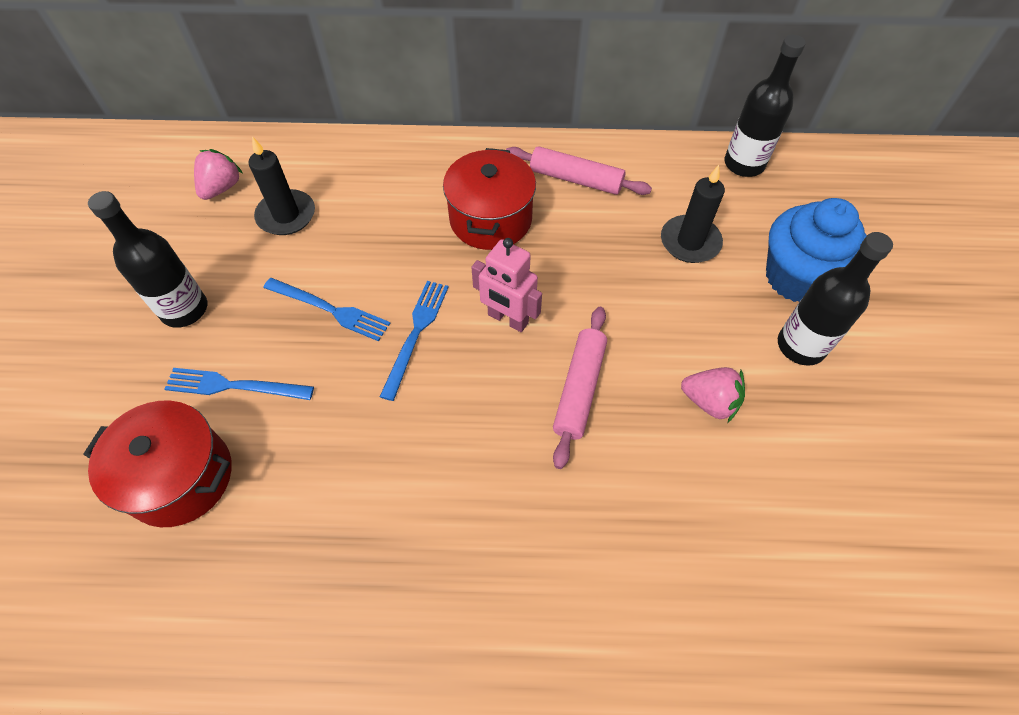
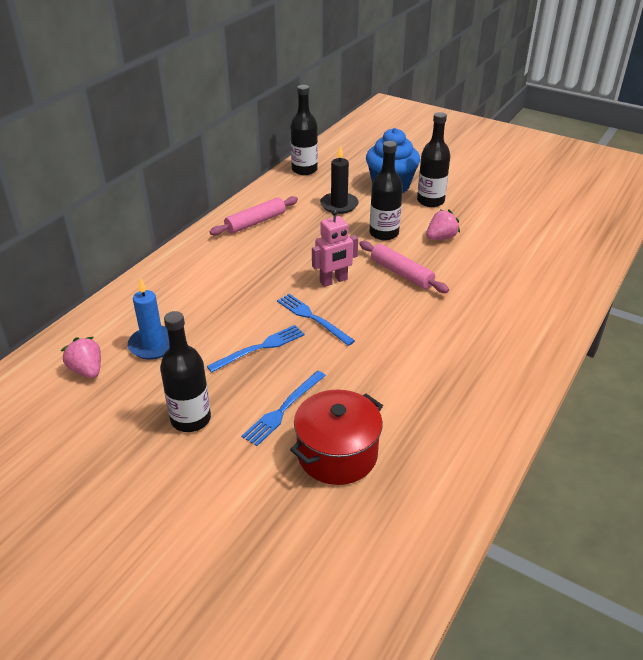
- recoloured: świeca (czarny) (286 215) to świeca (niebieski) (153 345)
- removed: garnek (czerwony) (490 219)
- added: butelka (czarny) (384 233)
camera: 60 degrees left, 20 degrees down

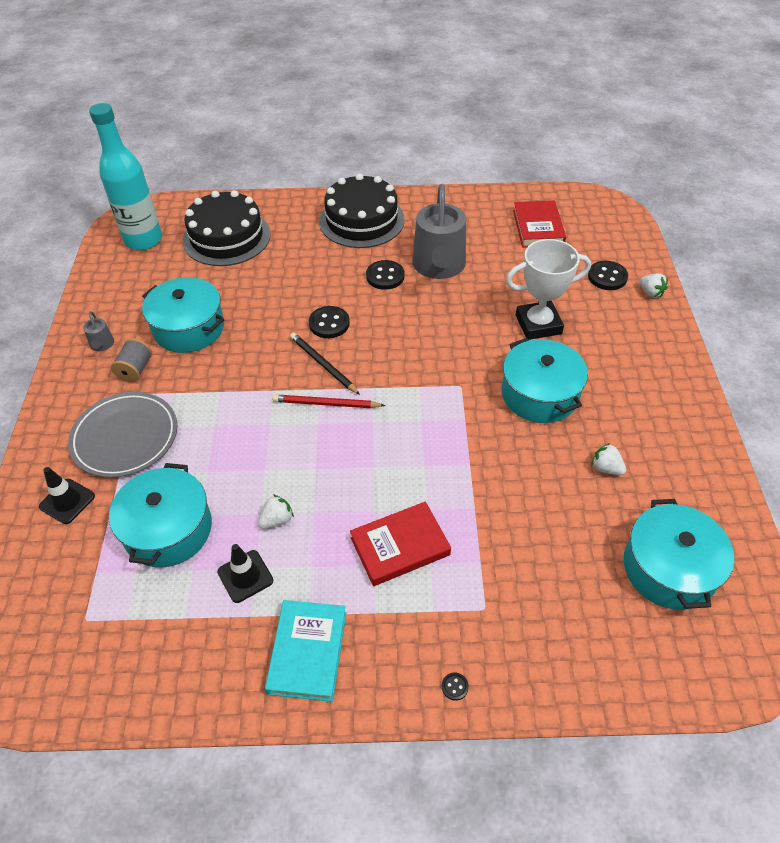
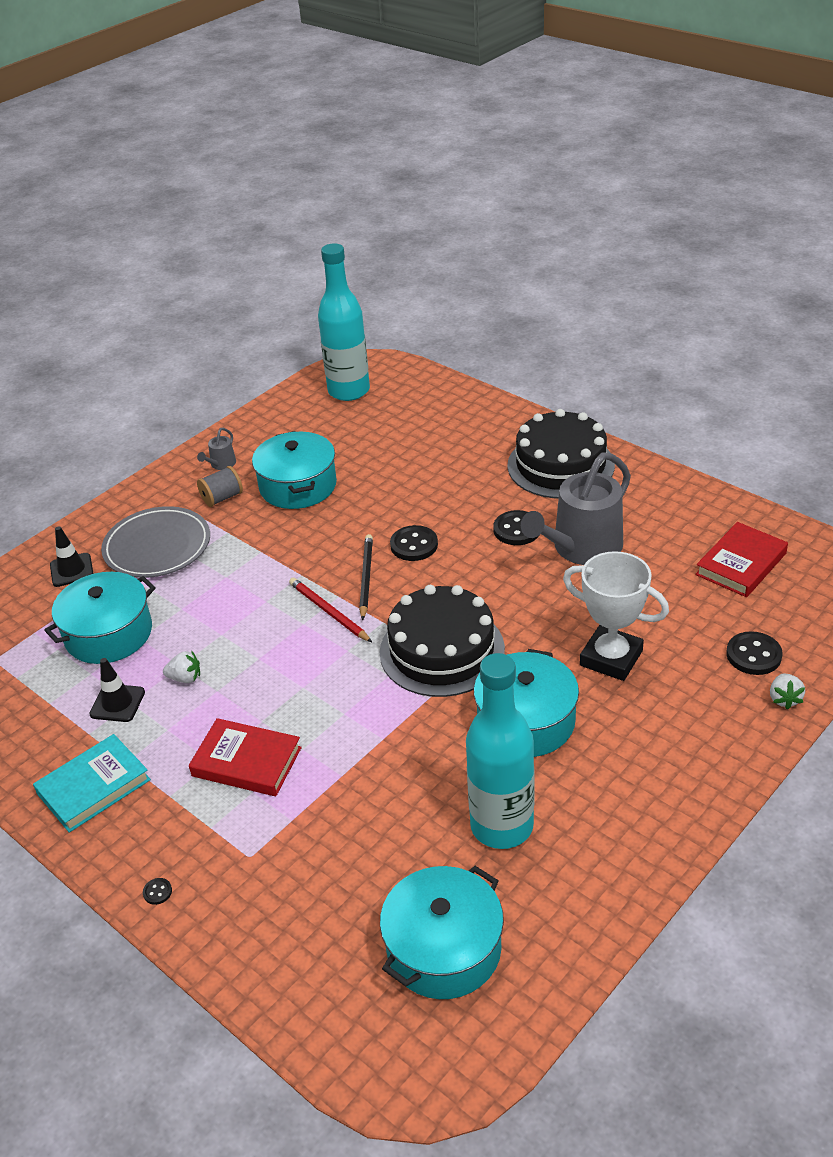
- moved: tort (czarny) (227 237) to (442 650)
- replaced: truskawka (biały) (606 468) to butelka (turkusowy) (502 826)
camera: 45 degrees right, 10 degrees down

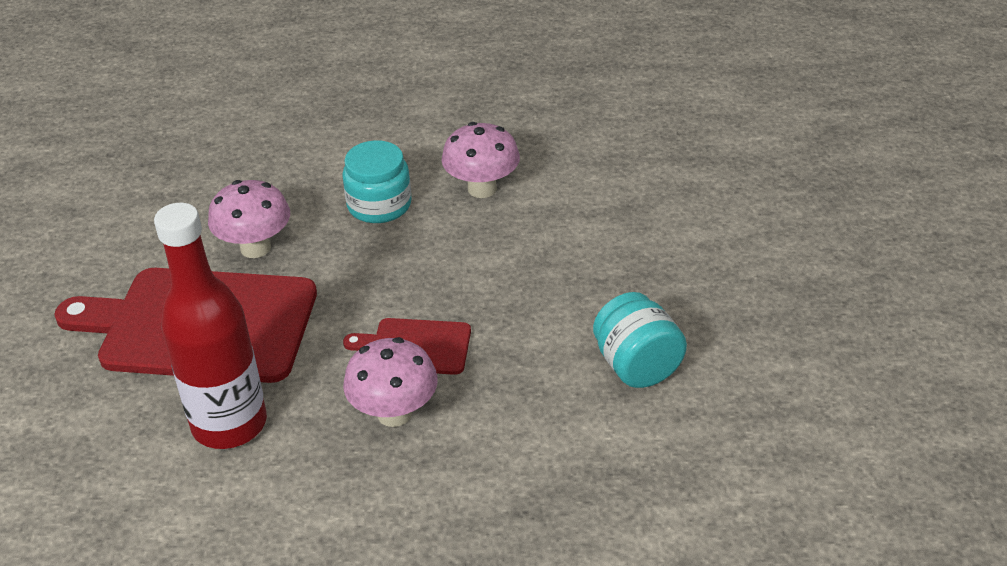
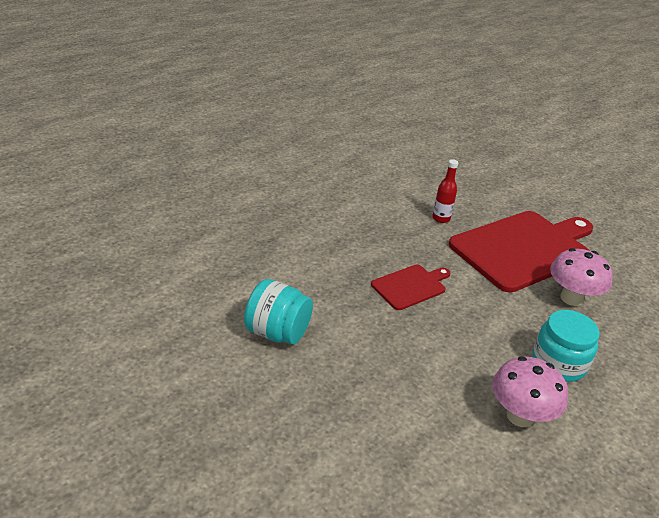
- resized: butelka (czerwony) (229 424) = (441 218) x0.43
- removed: grzyb (różowy) (394 413)
camera: 135 degrees right, 5 degrees down

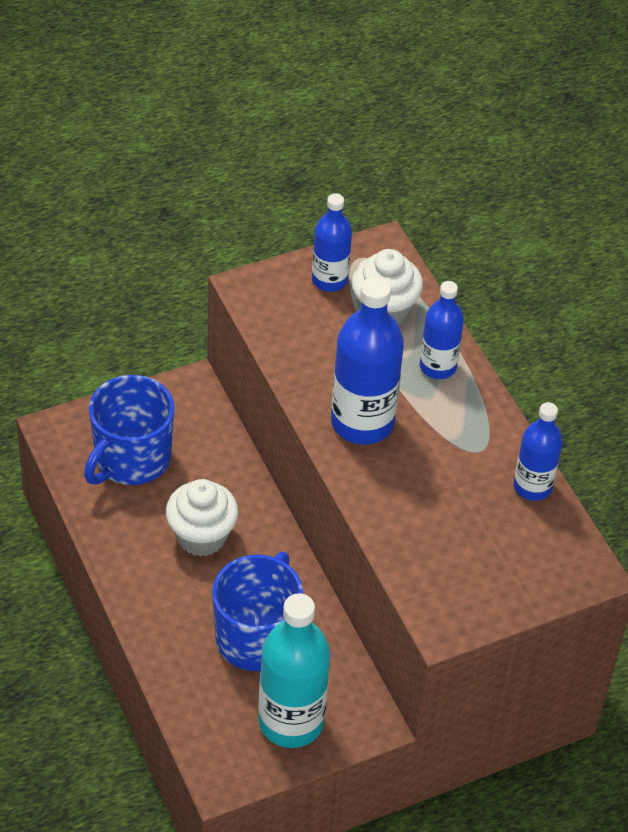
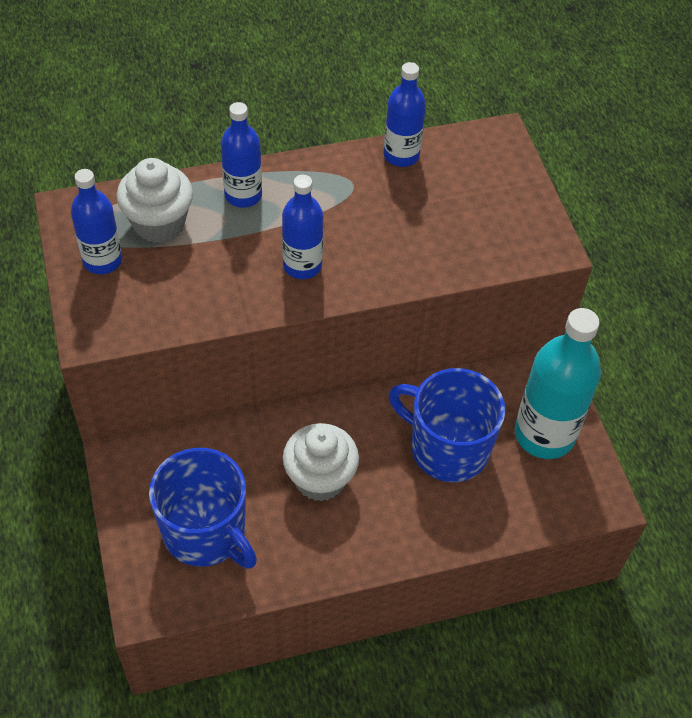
- resized: butelka (niebieski) (362 423) = (302 265) x0.60
camera: 80 degrees left, 5 degrees up

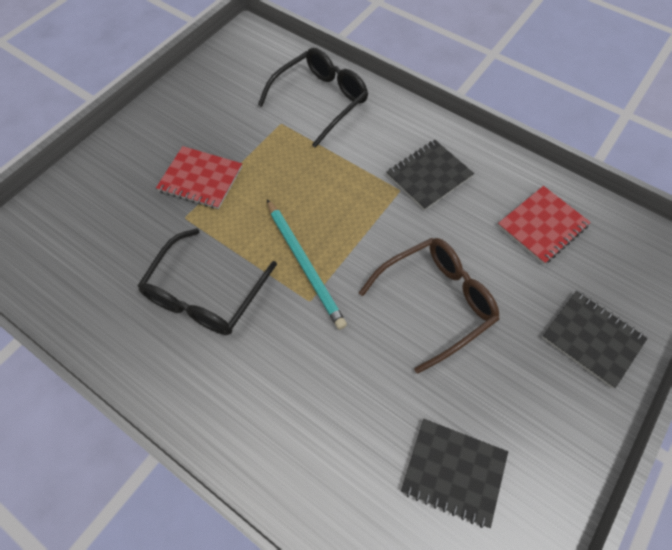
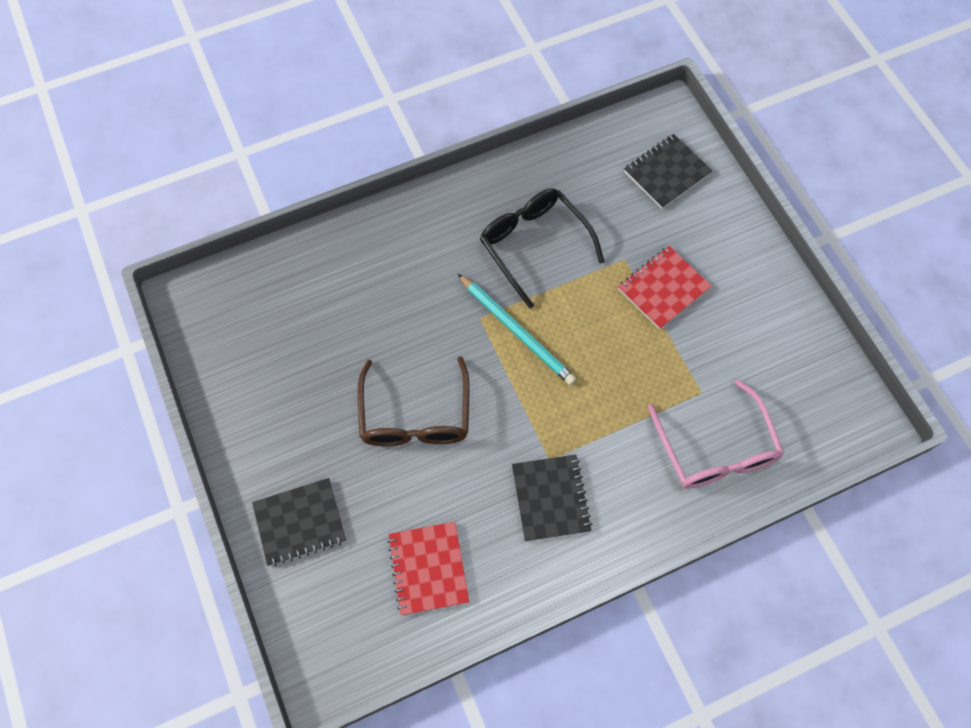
- recoloured: okulary (czarny) (320 101) to okulary (różowy) (715 449)
- turned: ołówek (turkusowy) (304 264) = (517 331) 135 degrees counterclockwise
- moved: zeszyt (czarny) (453 472) to (667 173)
camera: 120 degrees right, 5 degrees up

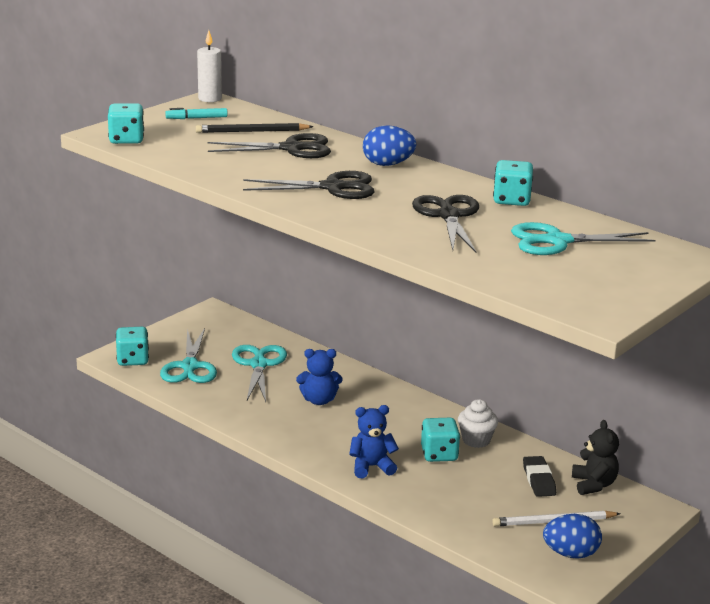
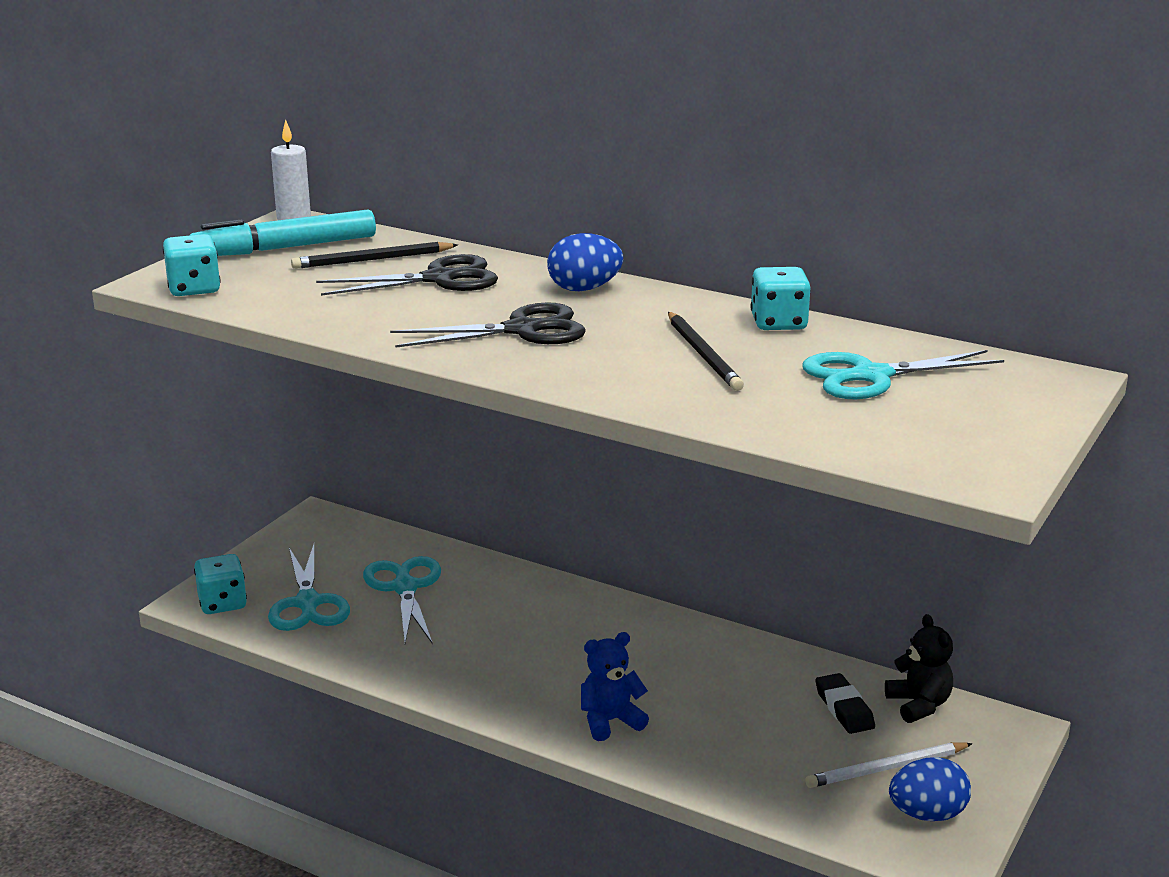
- resized: flamaster (turkusowy) (196 118) = (285 248) x2.08
- replaced: nożyczki (czarny) (448 215) to ołówek (czarny) (703 354)
- removed: miś (niebieski) (319 400)
- removed: muffinka (biały) (476 440)
- removed: kostka do gry (turkusowy) (439 454)
camera: 10 degrees left, 0 degrees up

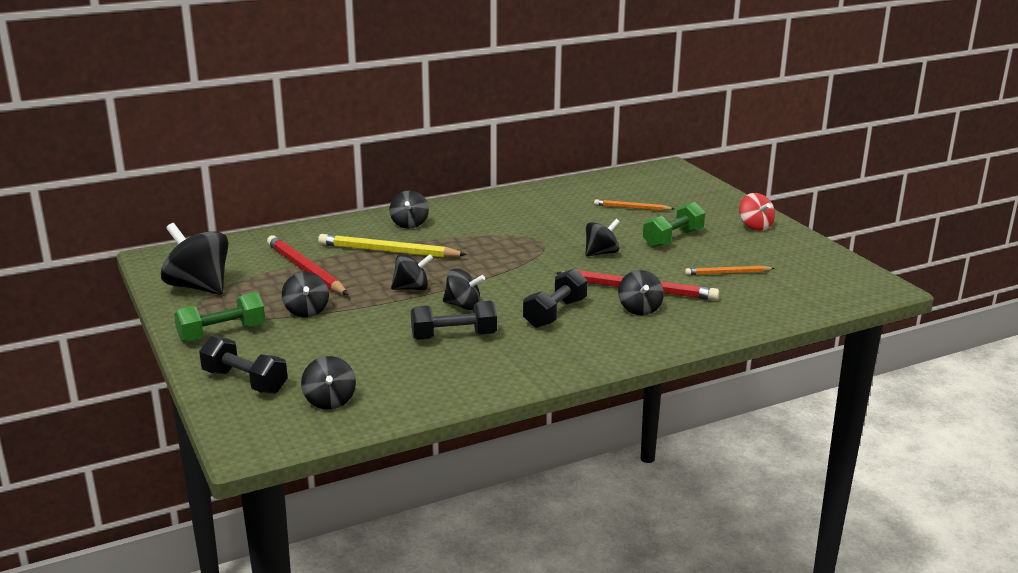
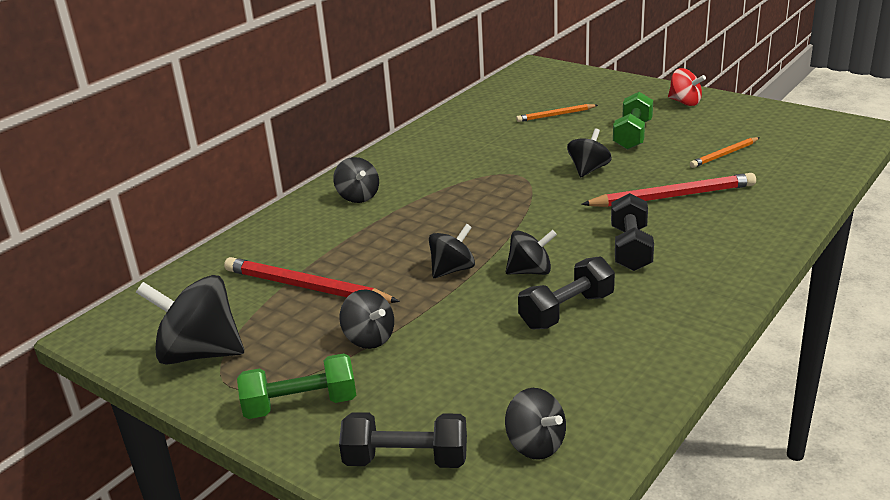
- removed: ołówek (żółty) (388 251)
- removed: bączek (czarny) (639 309)
- turned: hantel (zielony) (222 333) = (300 405) 45 degrees clockwise
camera: 25 degrees left, 5 degrees up

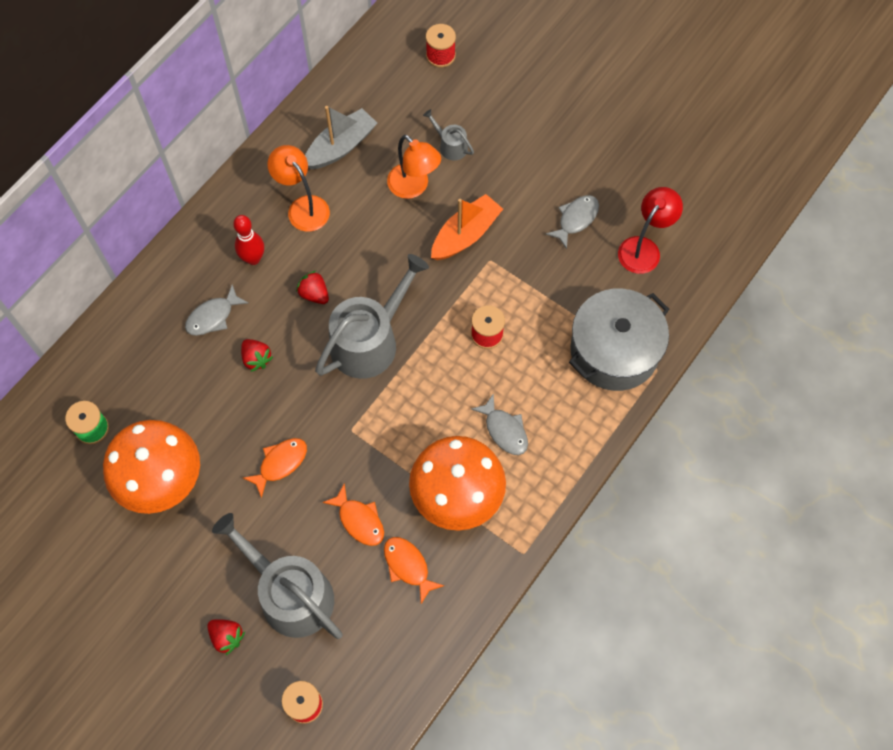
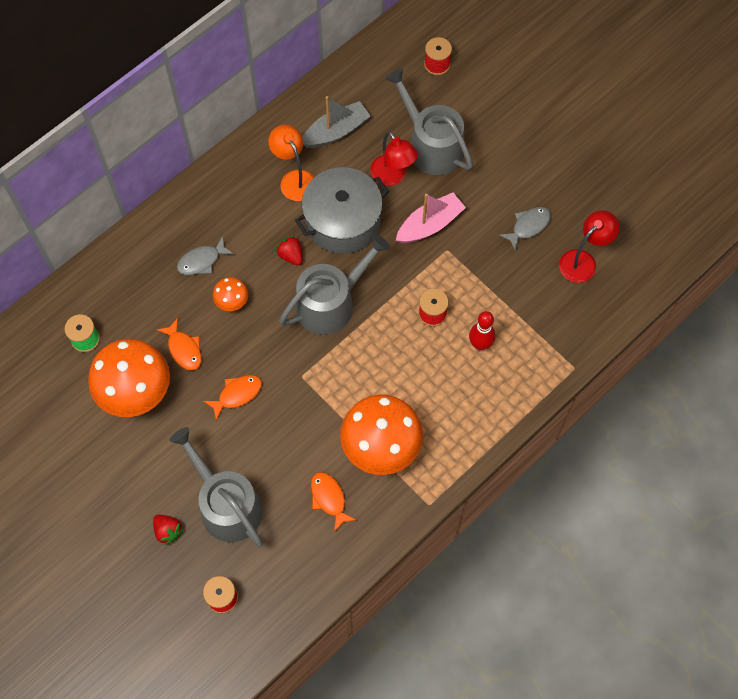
- resized: konewka (szary) (450 146) = (431 145) x2.22
- recoloured: lampka (pomarańczowy) (414 187) to lampka (czerwony) (392 176)
- recoloured: łódka (pomarańczowy) (465 235) to łódka (różowy) (430 225)
- moved: kręgiel (czerwony) (253 258) to (480 344)
- moved: garnek (szary) (614 350) to (342 221)
- replaced: truskawka (czerwony) (256 359) to grzyb (pomarańczowy) (232 303)
- removed: ryba (szary) (504 430)
- moved: ryba (pomarańczowy) (359 520) to (184 349)
camera: 10 degrees right, 0 degrees up

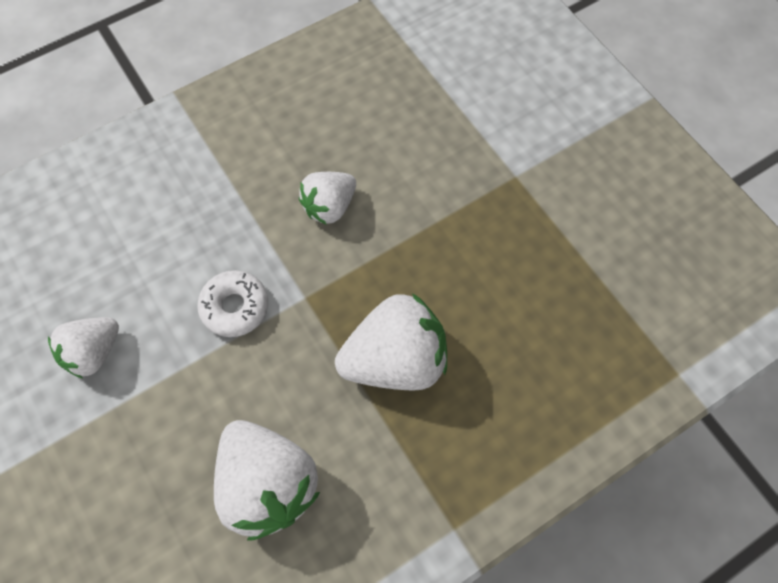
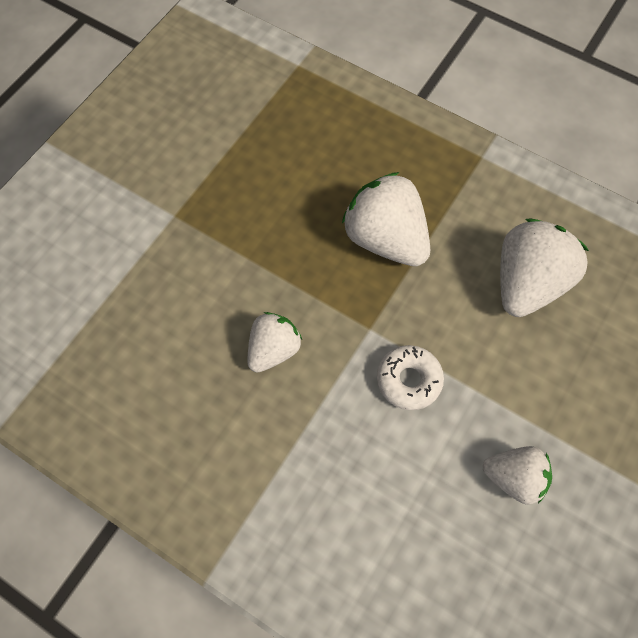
- turned: truskawka (biały) (329 206) = (273 350) 75 degrees counterclockwise
camera: 115 degrees left, 0 degrees up

